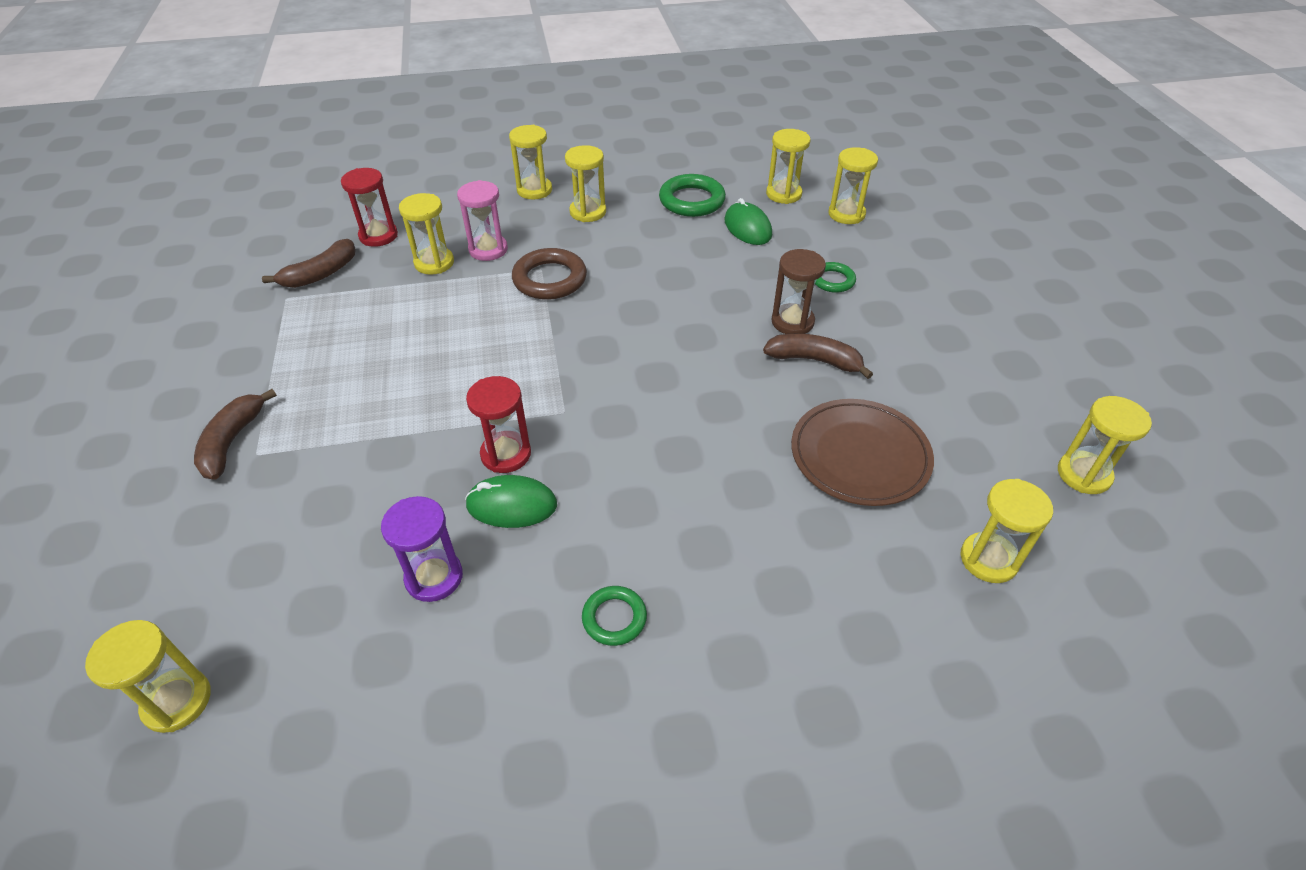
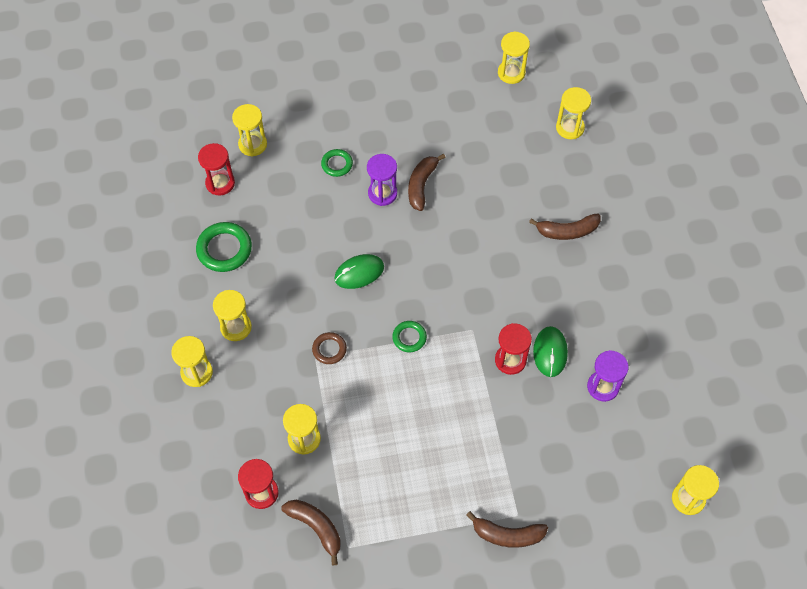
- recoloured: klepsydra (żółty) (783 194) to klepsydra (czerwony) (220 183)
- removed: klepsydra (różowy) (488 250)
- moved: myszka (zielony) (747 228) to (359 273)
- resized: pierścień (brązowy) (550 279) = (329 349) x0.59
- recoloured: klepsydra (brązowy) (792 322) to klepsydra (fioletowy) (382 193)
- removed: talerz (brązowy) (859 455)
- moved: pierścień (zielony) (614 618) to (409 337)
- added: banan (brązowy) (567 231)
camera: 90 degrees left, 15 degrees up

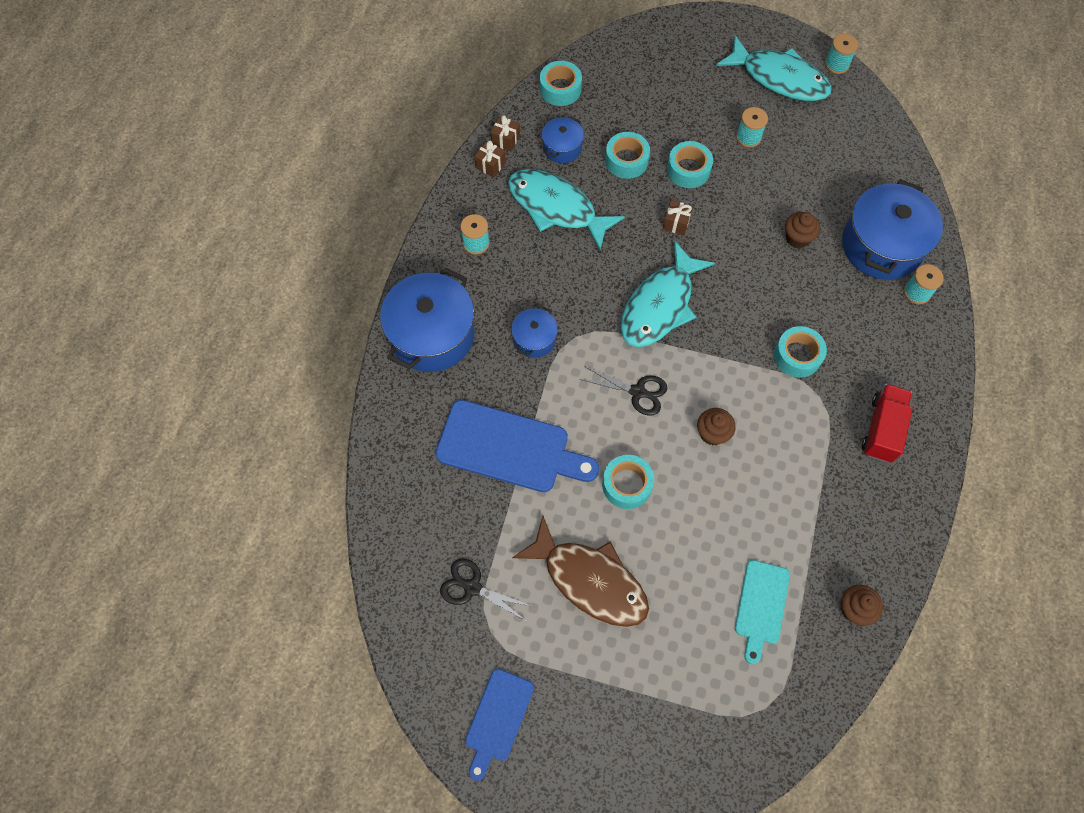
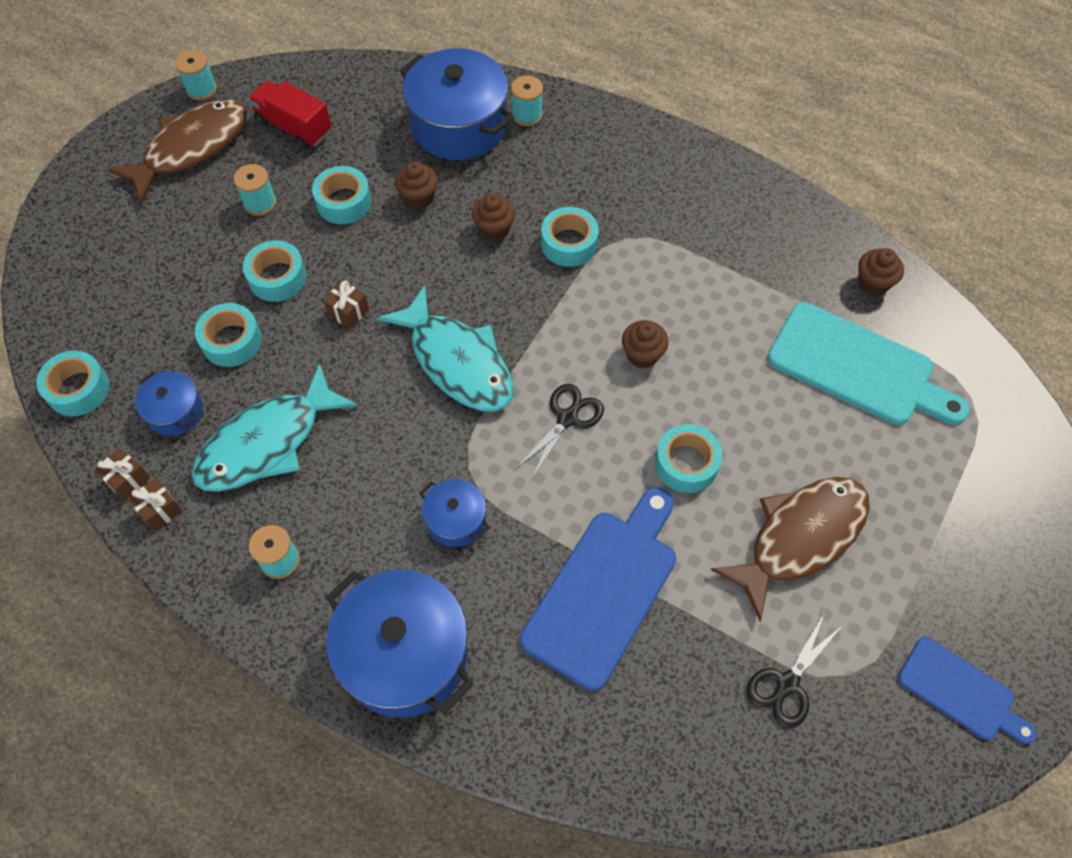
- recoloured: ryba (turkusowy) (779 78) to ryba (brązowy) (191 148)
- moved: ciężarówka (czerwony) (882 429) to (294 127)
- resized: deska do krojenia (turkusowy) (761 606) = (858 367) x1.69
- added: taśma klejąca (turkusowy) (344 202)
- added: muffinka (brązowy) (494 229)
camera: 75 degrees left, 5 degrees down

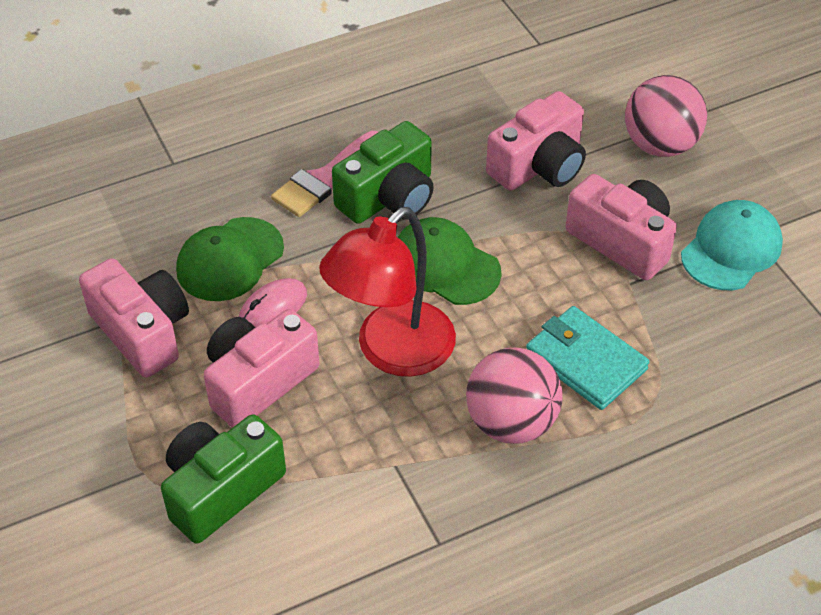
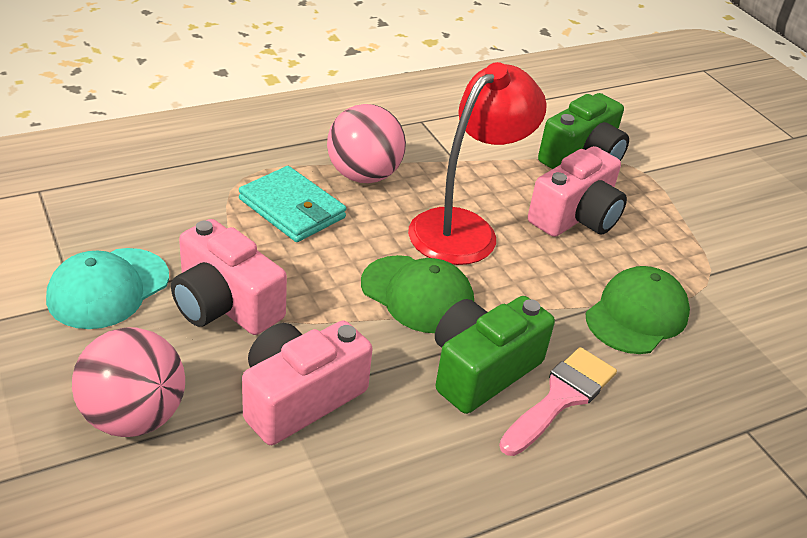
- removed: aparat fotograficzny (różowy) (142 332)
- removed: myszka (różowy) (273 308)
camera: 175 degrees right, 10 degrees down

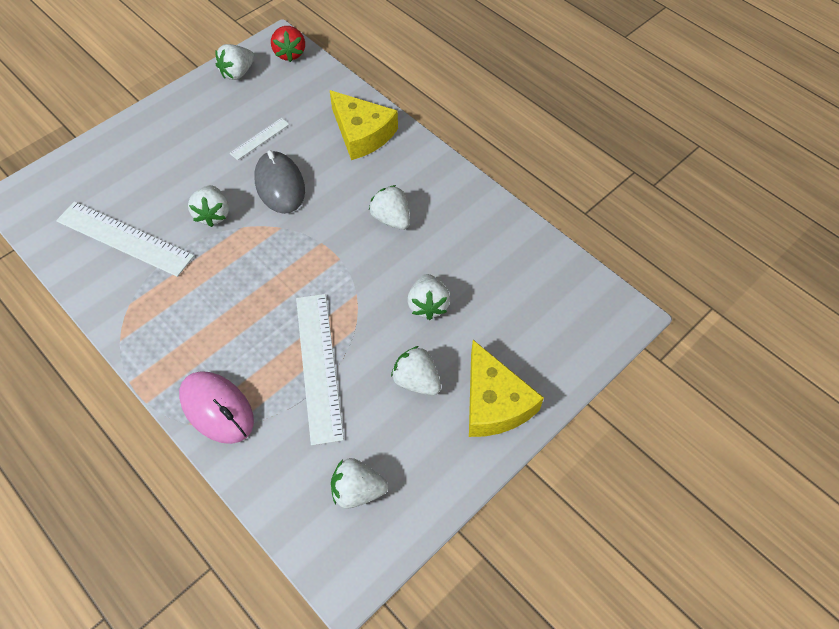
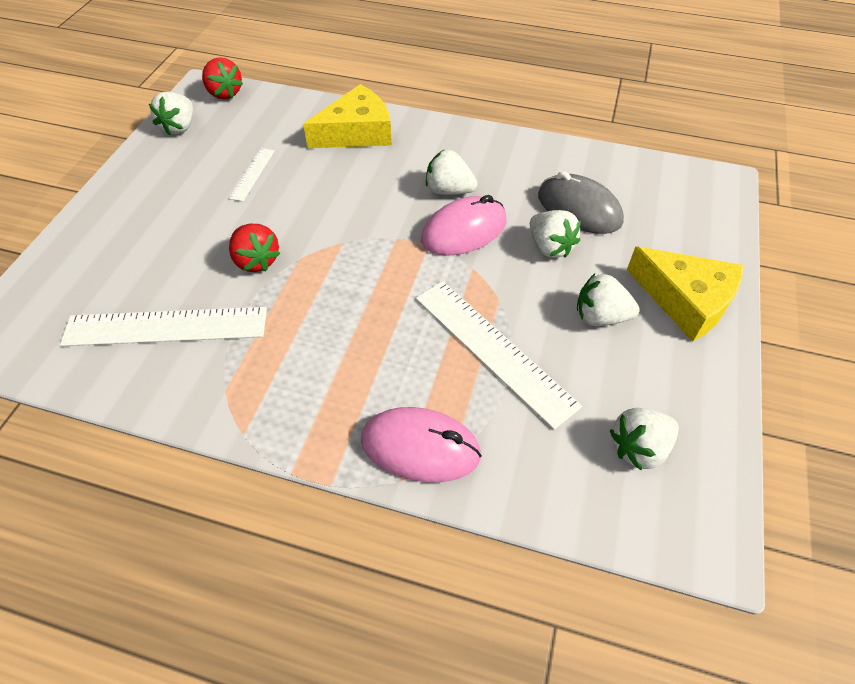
- turned: ser (żółty) (362 133) = (357 132) 45 degrees counterclockwise
- moved: myszka (szary) (280 185) to (579 209)
- recoloured: truskawka (biały) (213 214) to truskawka (czerwony) (256 261)
- added: myszka (różowy) (464 231)
camera: 30 degrees left, 5 degrees down

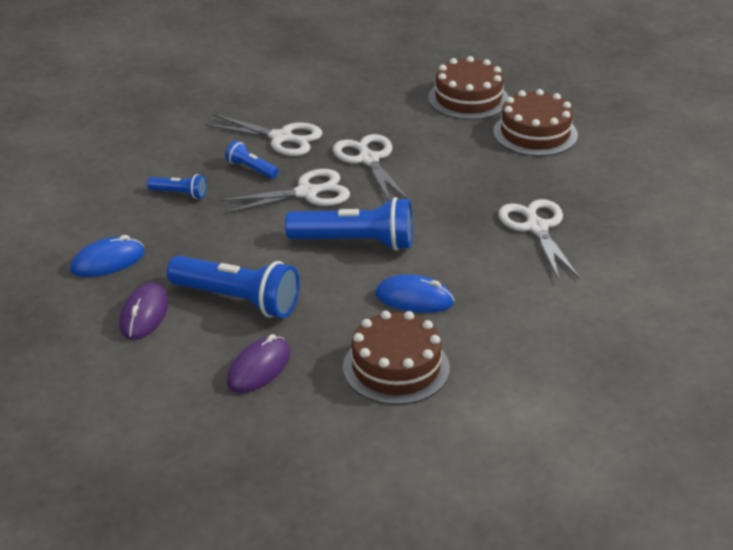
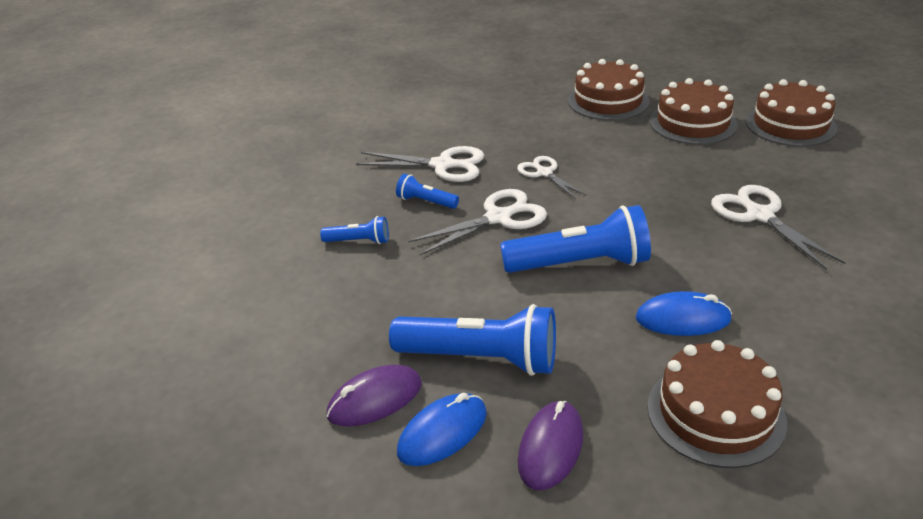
- resized: nożyczki (biały) (369 160) = (544 173) x0.65
- moved: myszka (niebieski) (108 261) to (442 433)
- turned: myszka (fioletowy) (144 315) = (375 399) 60 degrees clockwise
- added: tort (brązowy) (790 124)
camera: 10 degrees left, 0 degrees up

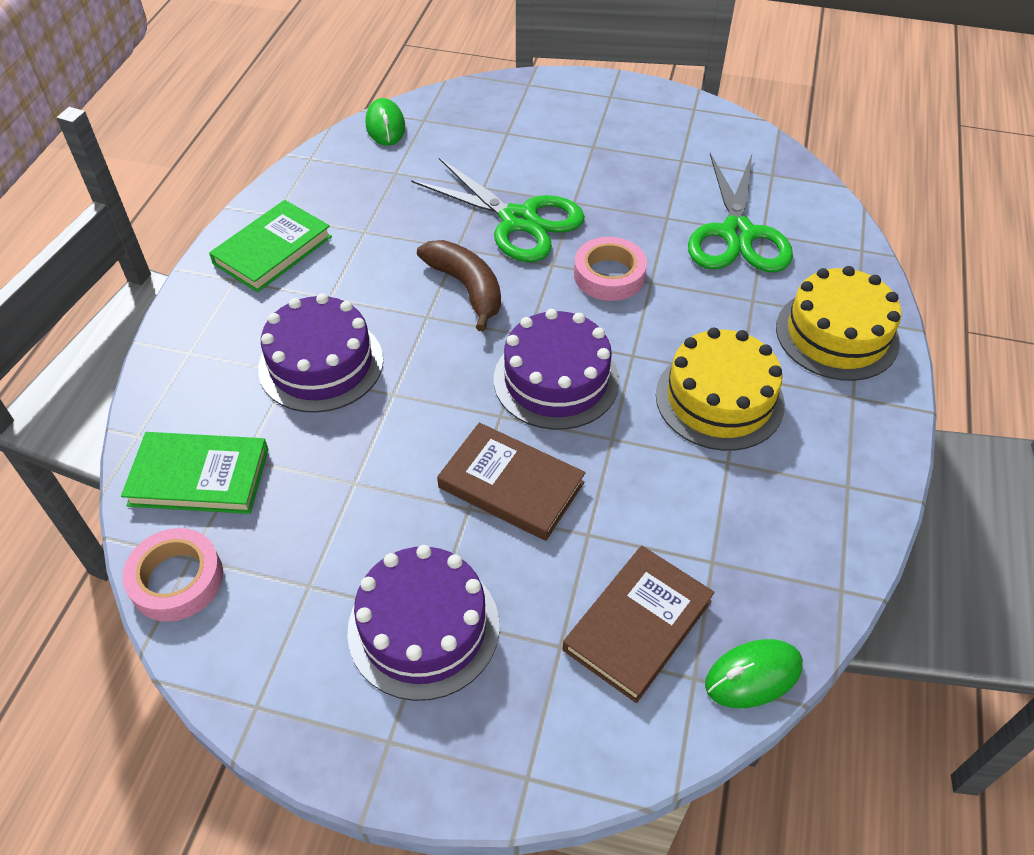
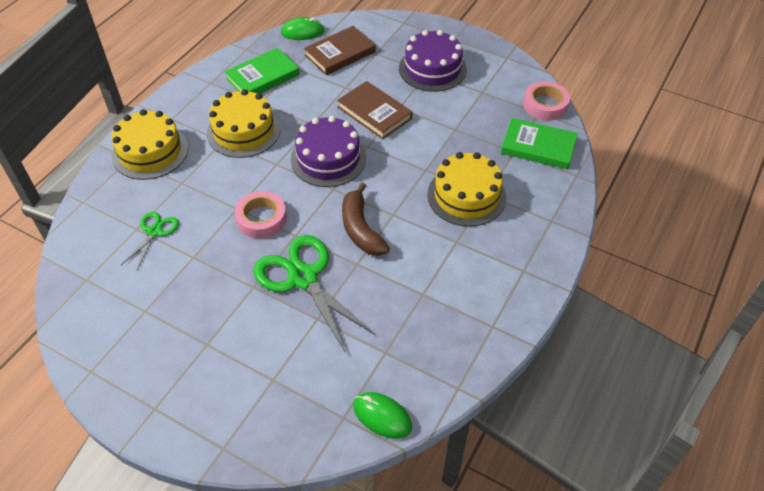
- turned: myszka (zielony) (385 126) = (382 416) 60 degrees counterclockwise
- resized: nożyczki (zielony) (737 234) = (154 232) x0.52
- moved: książka (zielony) (272 250) to (263 77)
- recoloured: tort (fioletowy) (321 364) to tort (żółty) (466 196)
camera: 165 degrees left, 0 degrees up

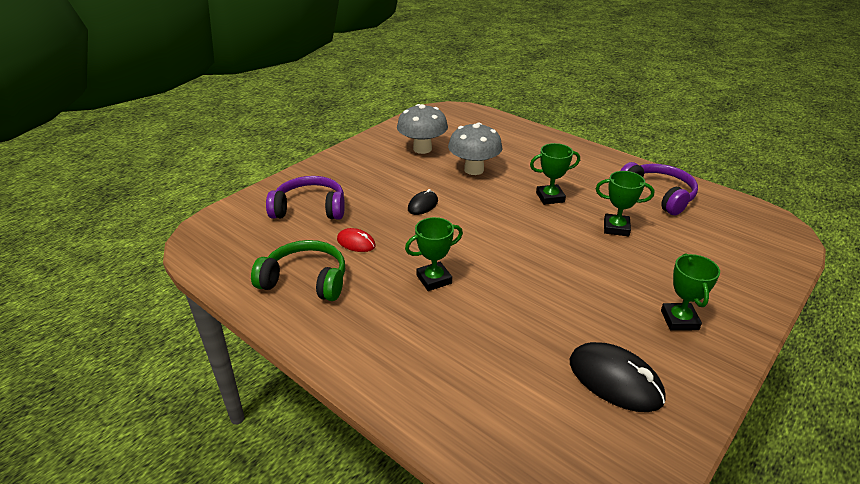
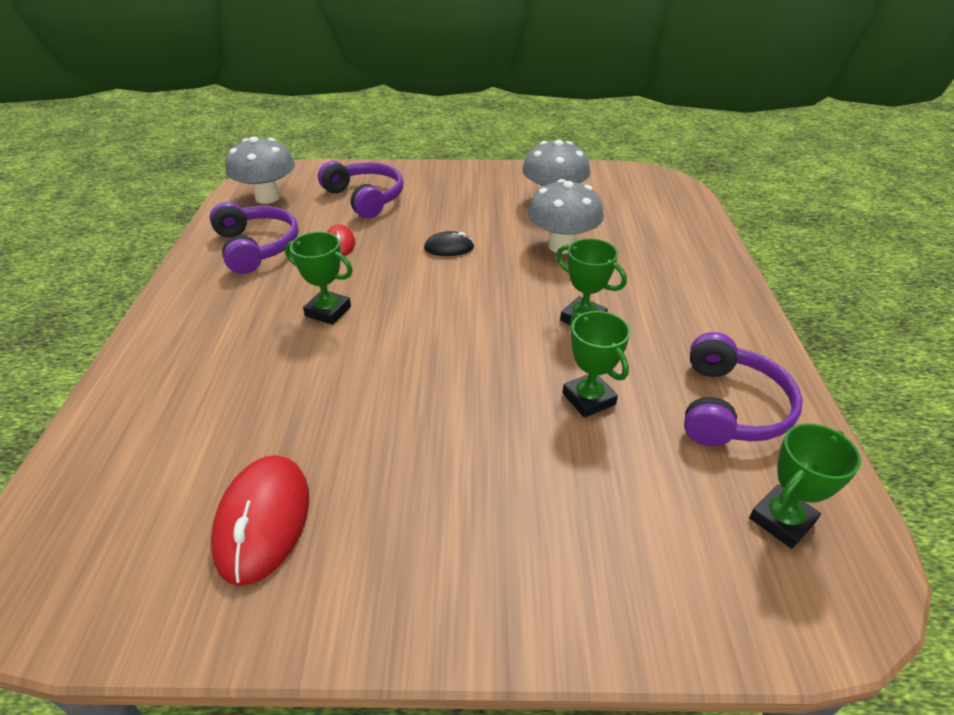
- recoloured: słuchawki (zielony) (305 280) to słuchawki (fioletowy) (257 247)
- moved: puchar (zielony) (679 320) to (781 520)
- recoloured: myszka (czarny) (615 380) to myszka (czerwony) (263 520)
- added: grzyb (szary) (267 197)
camera: 50 degrees right, 5 degrees up

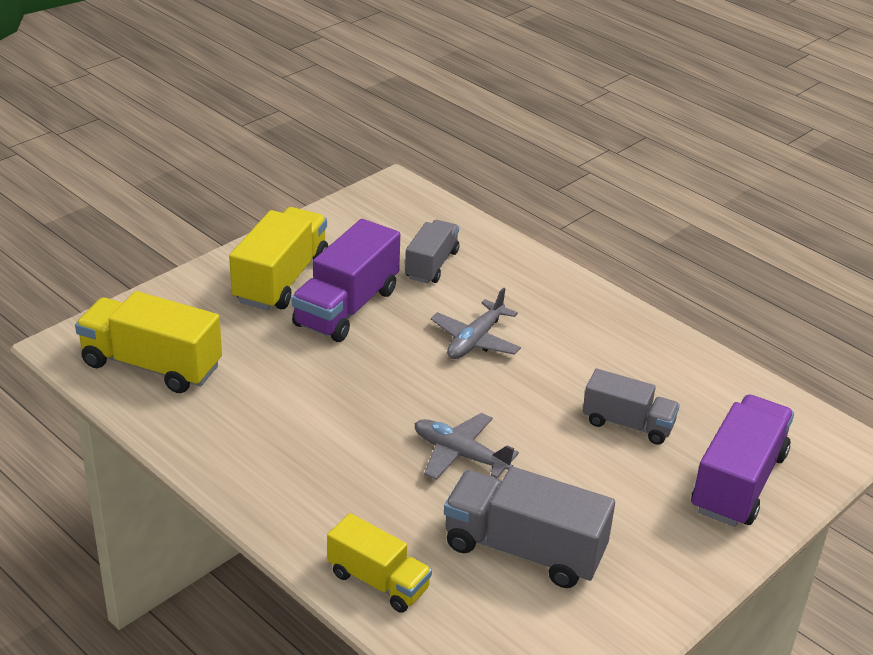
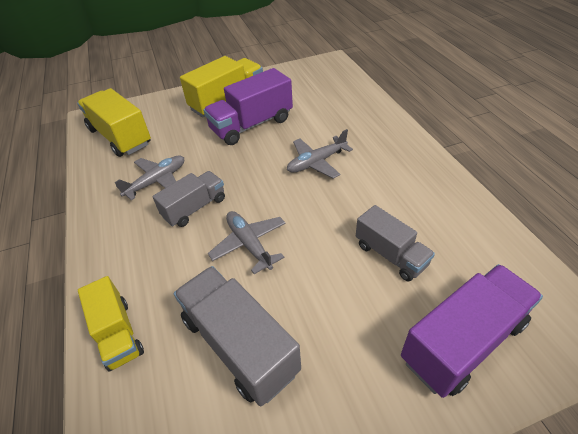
- moved: ciężarówka (szary) (431 265) to (194 208)
- added: samolot (szary) (157 181)
camera: 30 degrees right, 10 degrees up

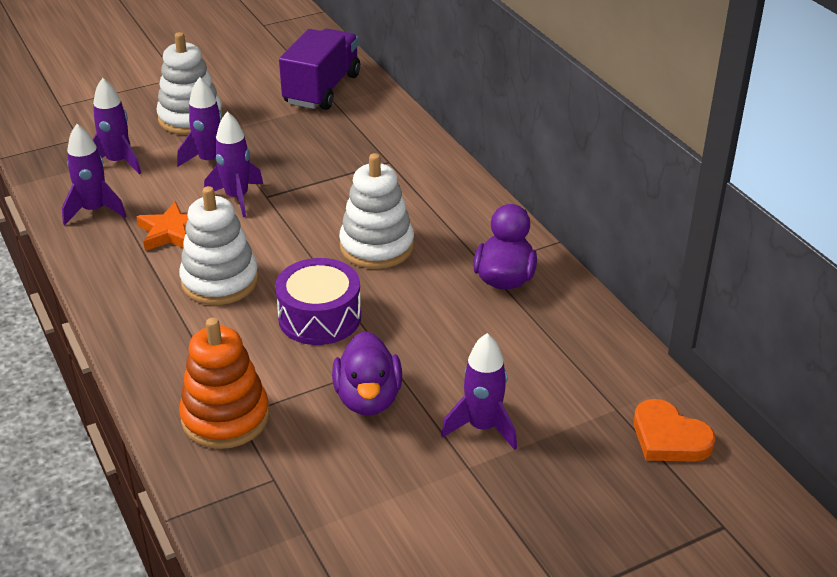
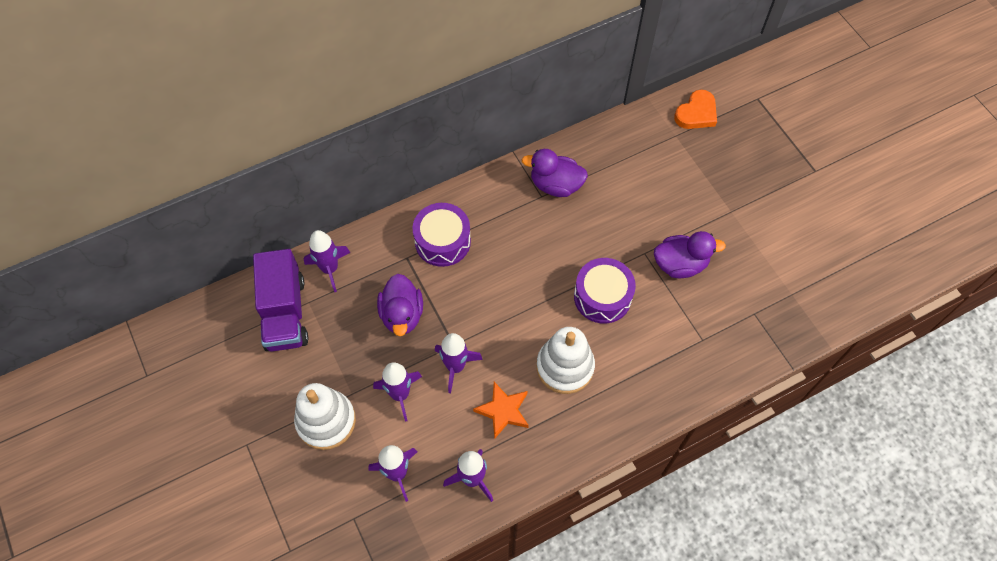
- turned: ciężarówka (fioletowy) (322 89) = (285 313) 120 degrees counterclockwise
- removed: zabawka nakładanka (biały) (377 246)
- removed: zabawka nakładanka (pomarańczowy) (225 417)
- moved: rakieta (fioletowy) (482 427) to (330 269)
- added: bęben (fioletowy) (442 241)
- added: kaczka (fioletowy) (402 315)
camera: 90 degrees left, 25 degrees up

